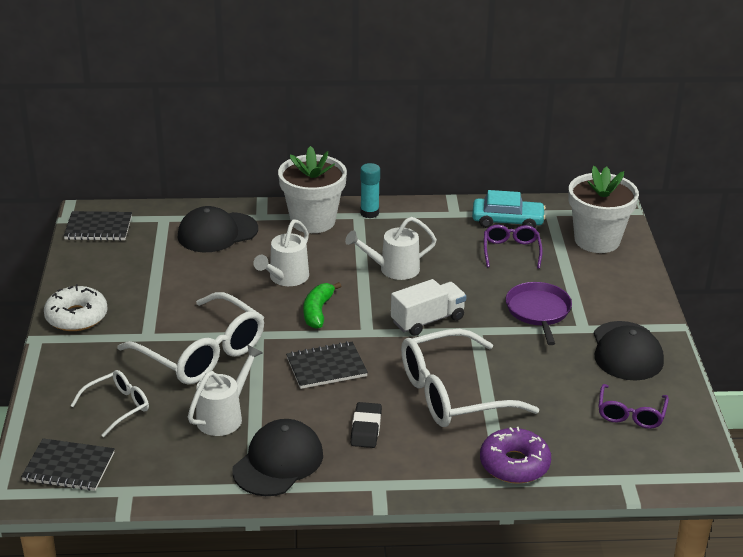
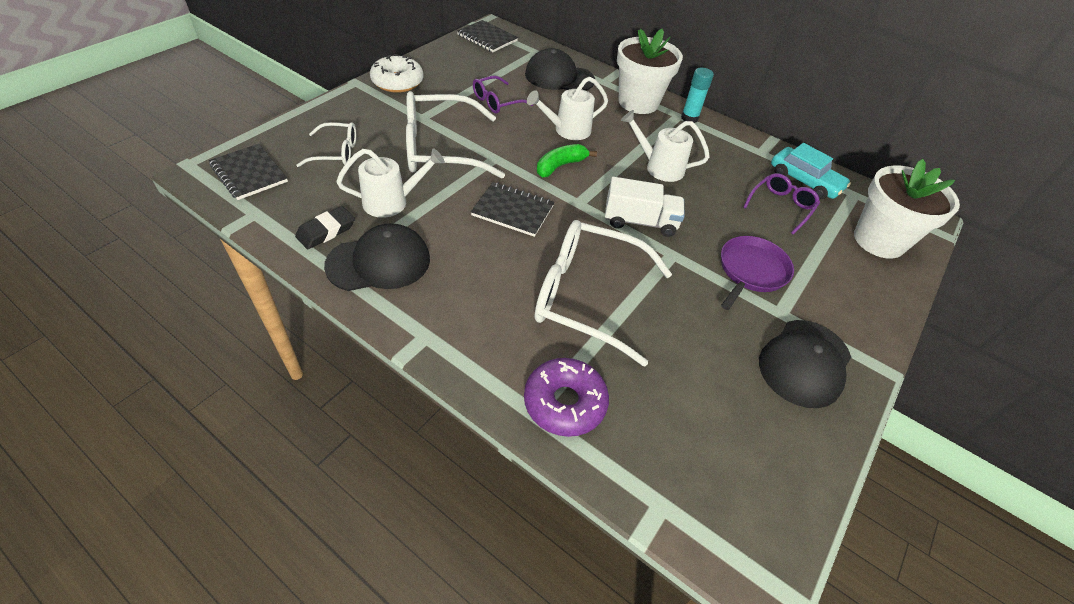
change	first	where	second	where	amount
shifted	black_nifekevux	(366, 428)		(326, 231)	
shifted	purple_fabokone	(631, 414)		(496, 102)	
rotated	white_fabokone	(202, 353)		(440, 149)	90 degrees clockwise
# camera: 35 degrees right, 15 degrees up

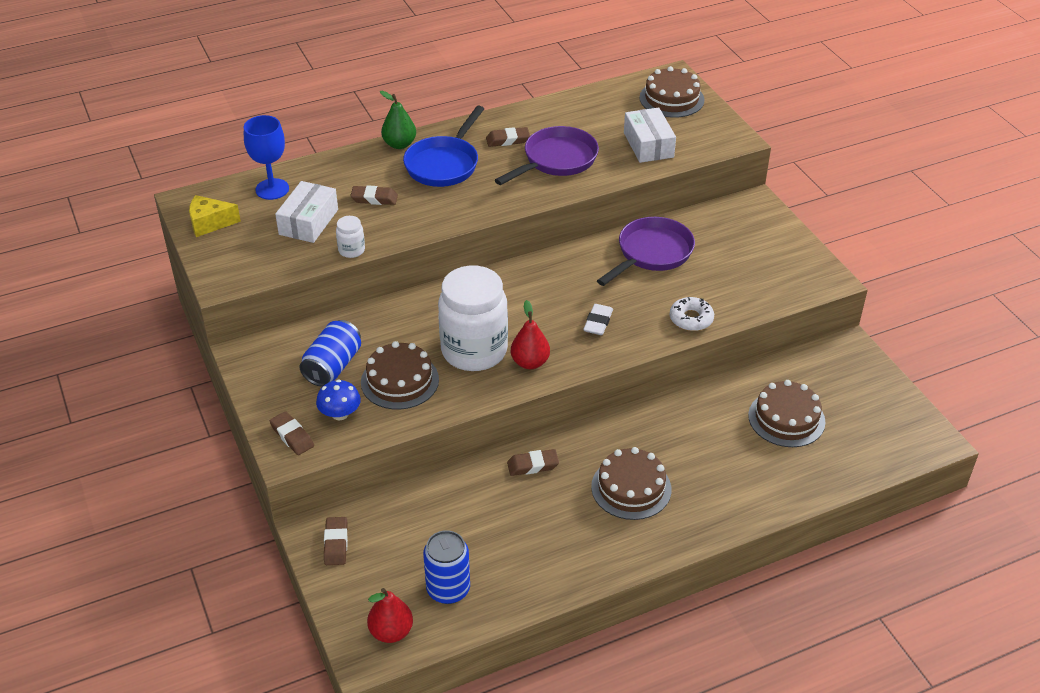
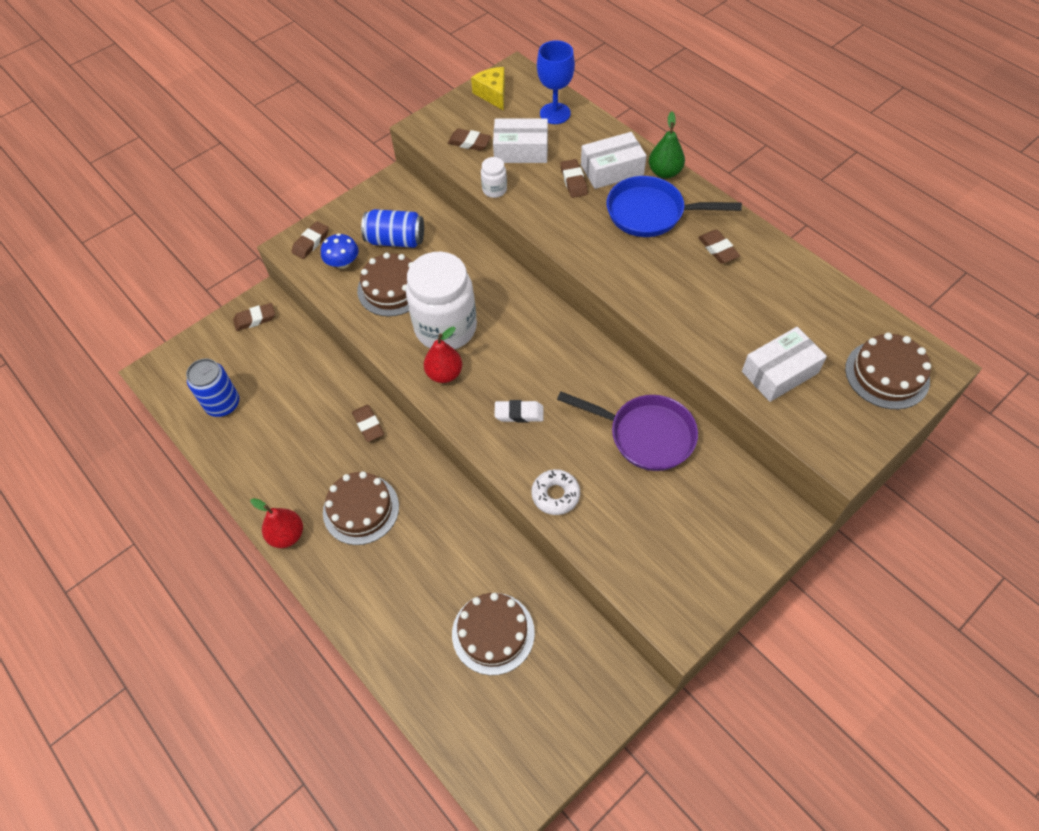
change	first	where	second	where	amount
gone	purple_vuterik	(556, 160)			
new			brown_nifekevux	(469, 143)	
new			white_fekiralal	(612, 170)	
shifted	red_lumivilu	(391, 632)		(287, 535)	
# camera: 75 degrees right, 15 degrees up

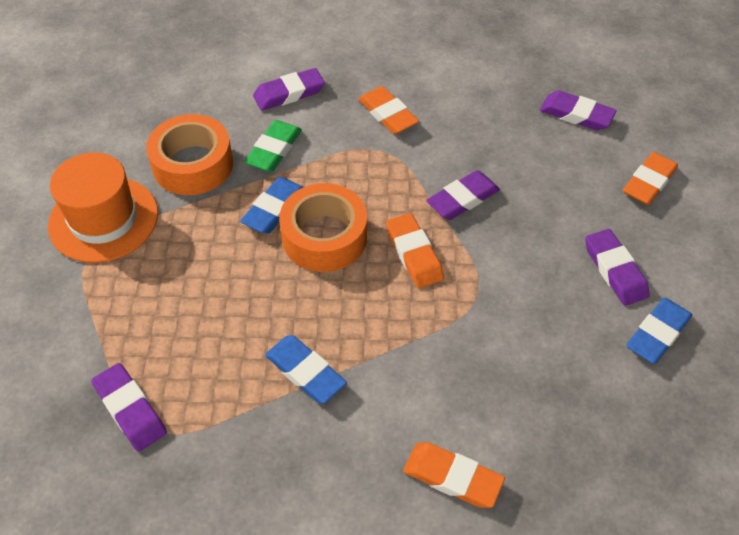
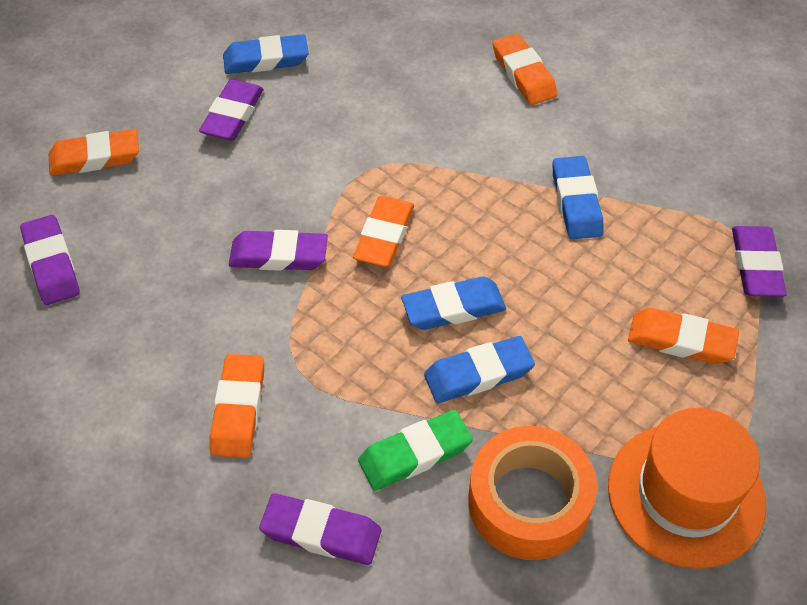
change	first	where	second	where	amount
new			orange_nifekevux	(681, 340)	
swapped	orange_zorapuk	(324, 237)	blue_nifekevux	(453, 308)	
# camera: 140 degrees left, 0 degrees up

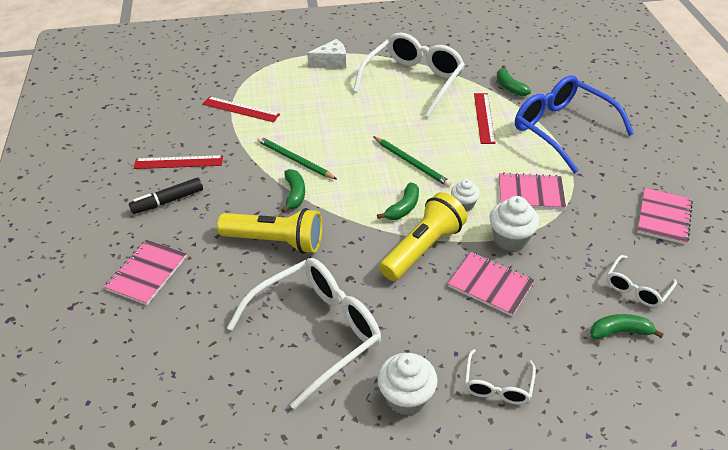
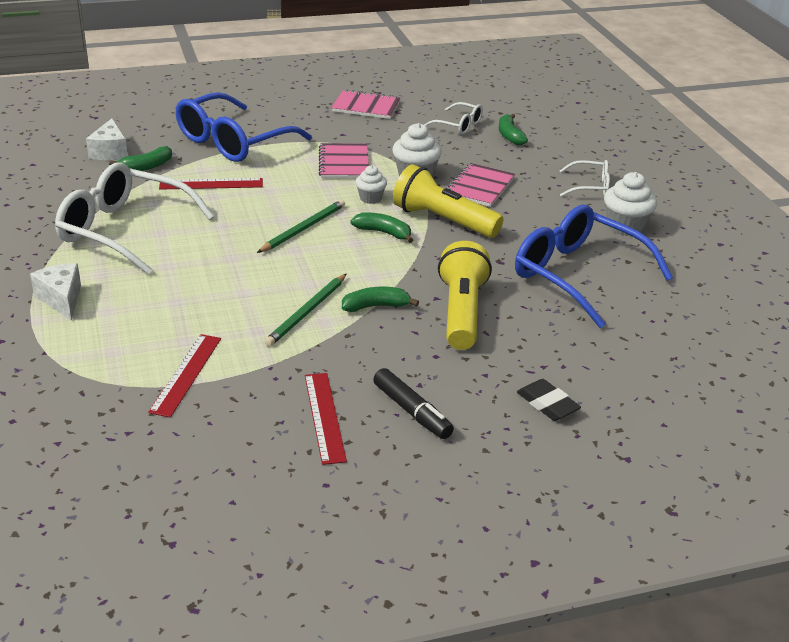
change	first	where	second	where	amount
new			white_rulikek	(110, 152)	
swapped	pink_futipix	(147, 273)	black_nifekevux	(547, 404)	
repainted	white_fabokone	(317, 331)	blue_fabokone	(577, 275)	
# camera: 100 degrees left, 10 degrees down

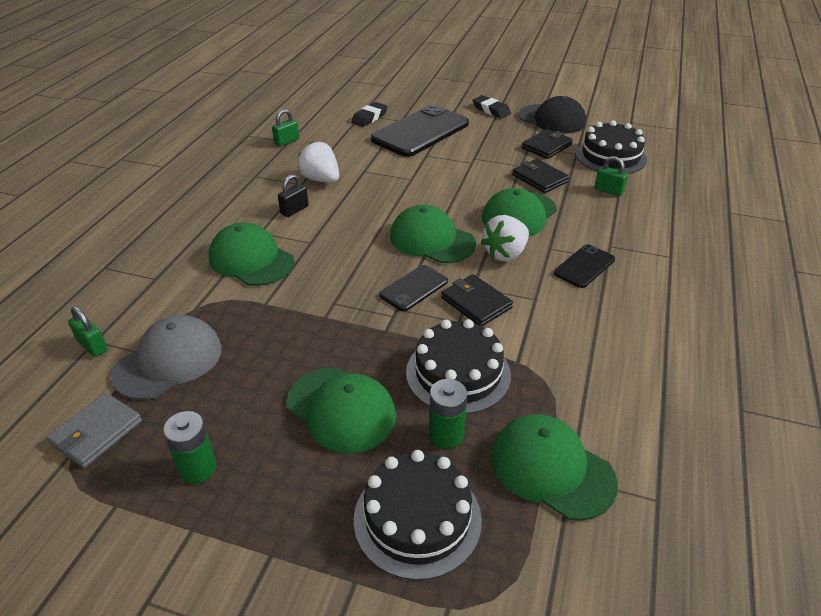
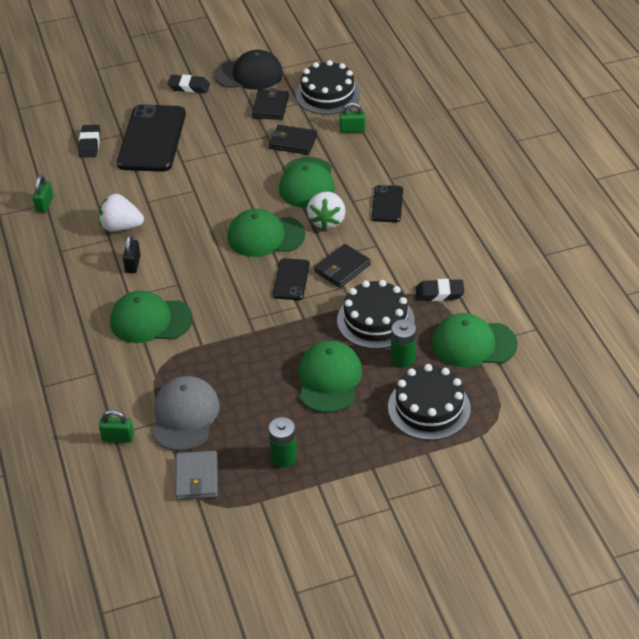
change	first	where	second	where	amount
new			black_nifekevux	(439, 293)	
rotated	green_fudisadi	(341, 409)		(329, 379)	90 degrees counterclockwise
rotated	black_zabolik	(476, 303)		(342, 268)	60 degrees counterclockwise
# camera: 35 degrees left, 5 degrees up

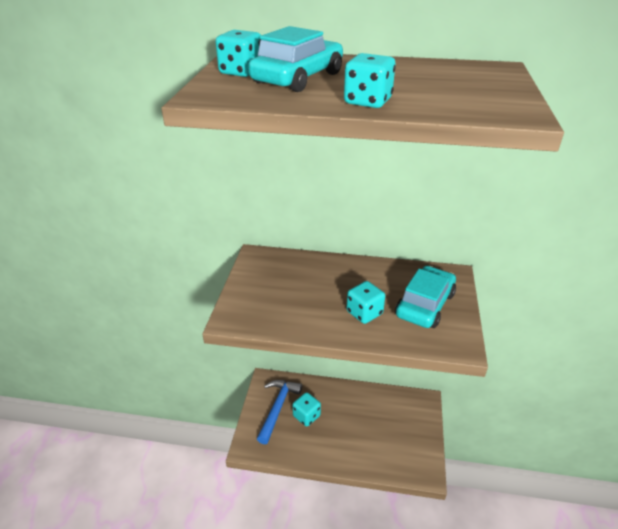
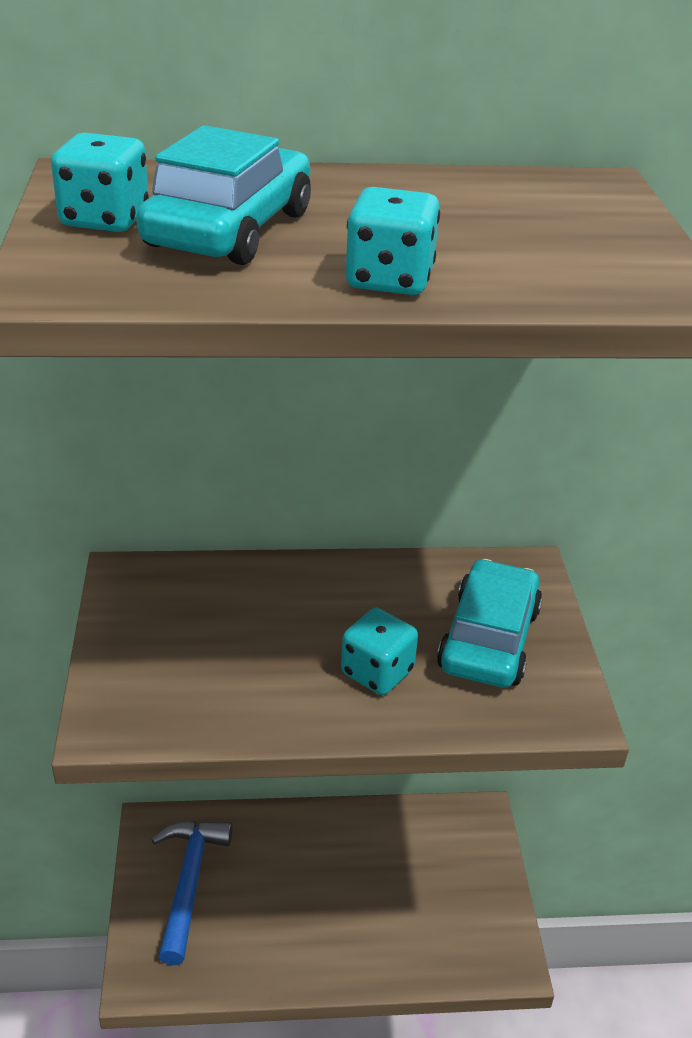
change	first	where	second	where	amount
gone	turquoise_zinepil	(306, 416)			
# camera: 15 degrees left, 0 degrees up

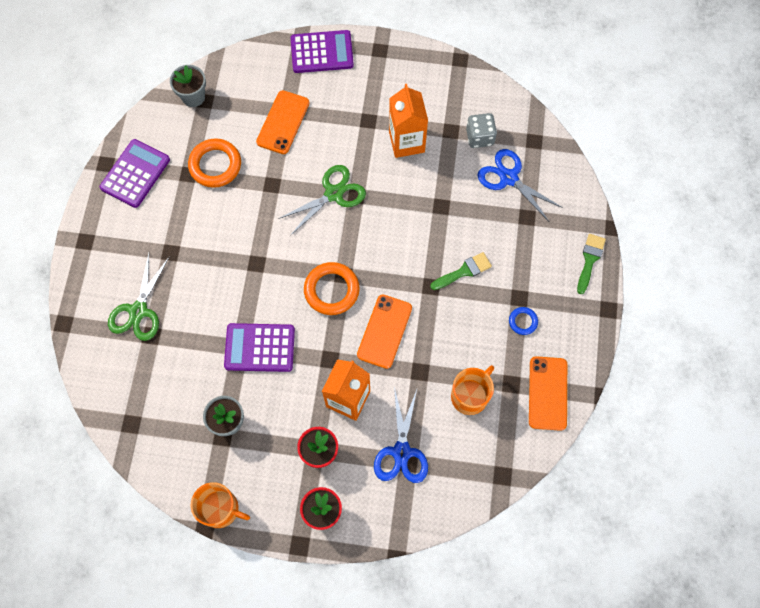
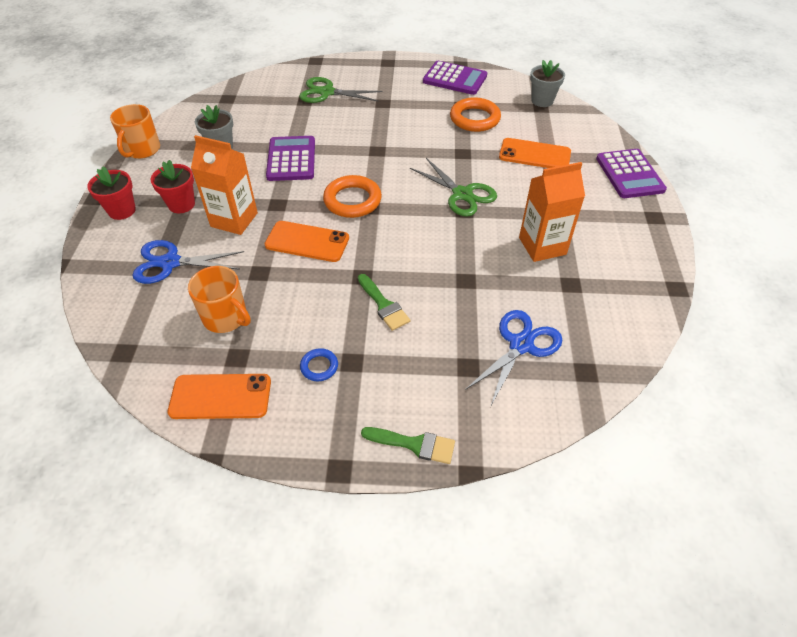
change	first	where	second	where	amount
gone	grey_zinepil	(479, 137)			
# camera: 85 degrees right, 20 degrees down

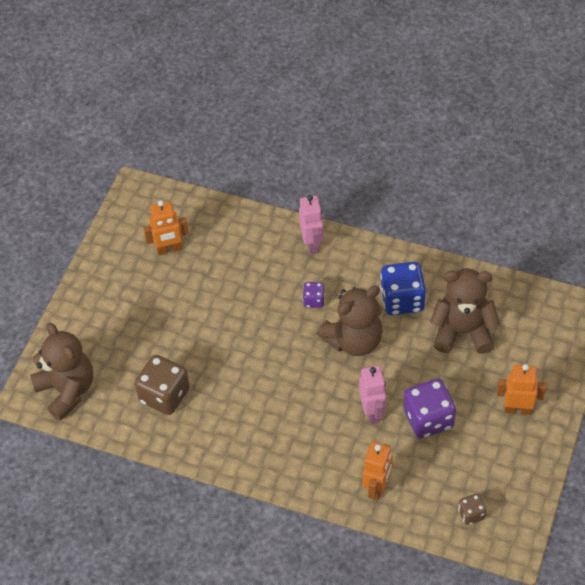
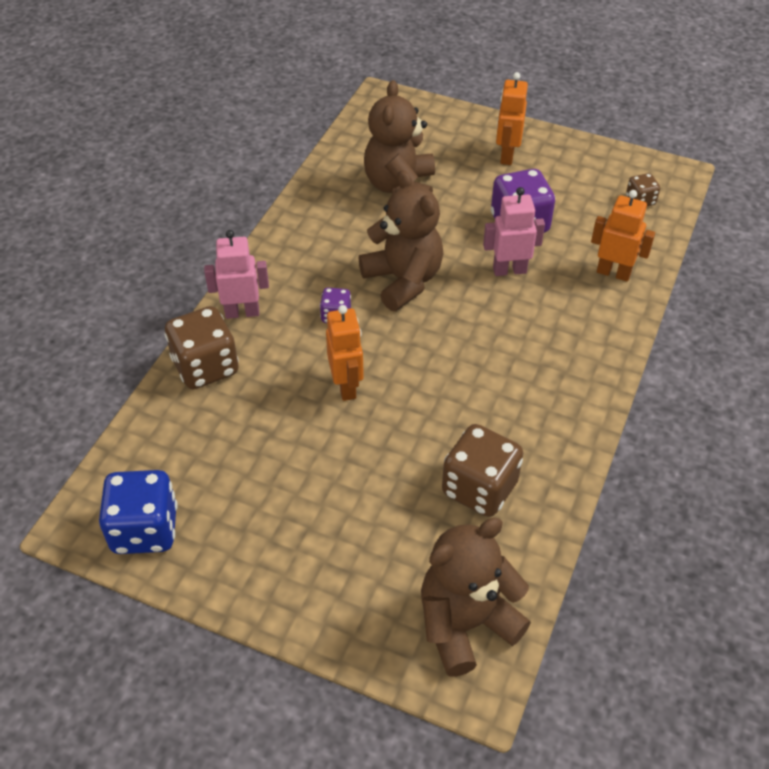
change	first	where	second	where	amount
new			brown_zinepil	(206, 367)	
shifted	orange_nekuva	(169, 249)		(346, 386)	
shifted	blue_zinepil	(402, 300)		(145, 529)	
# camera: 90 degrees left, 5 degrees down

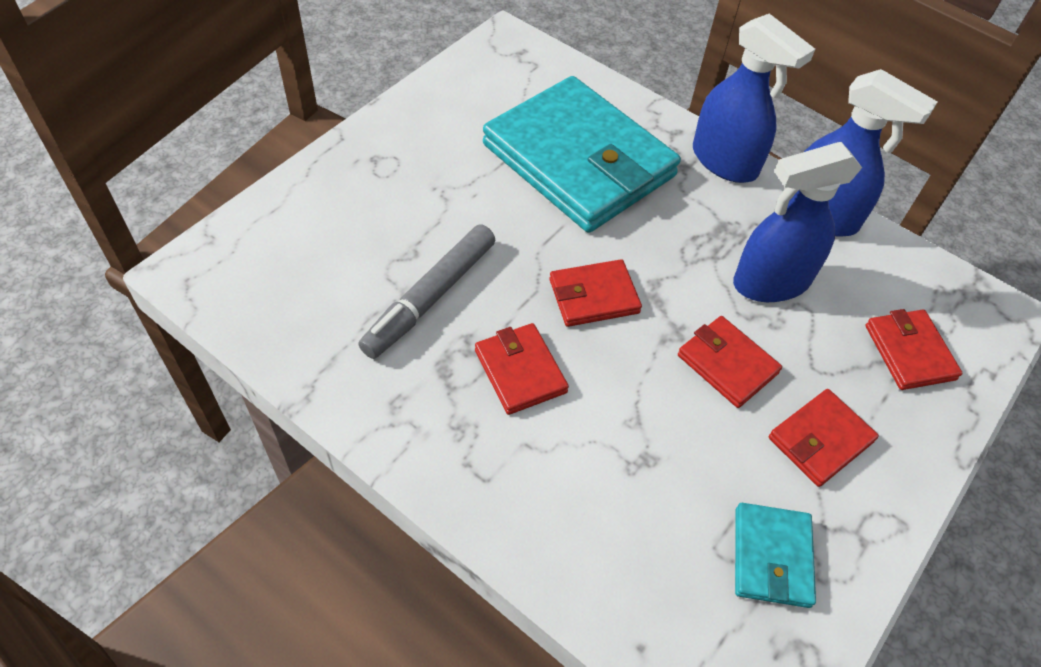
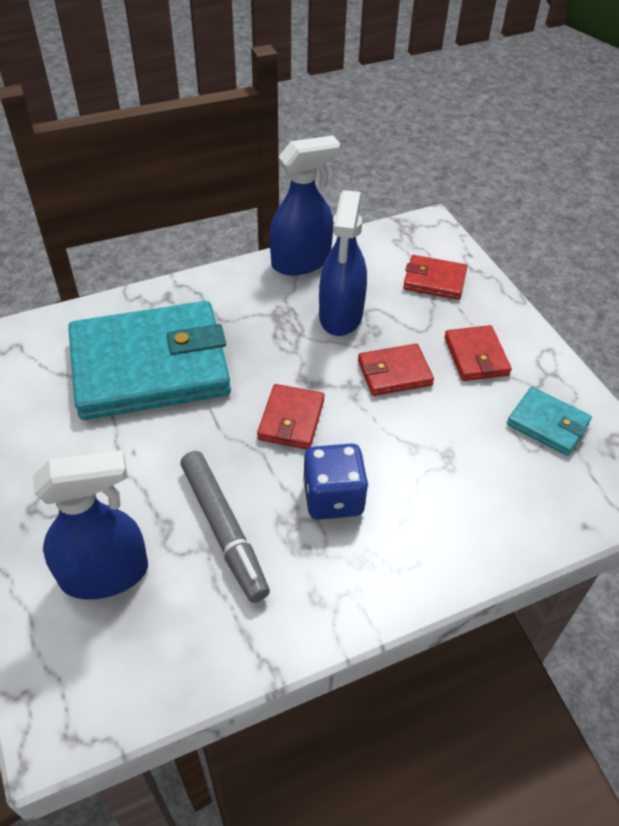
change	first	where	second	where	amount
shifted	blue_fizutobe	(725, 162)		(105, 574)	
swapped	red_zabolik	(520, 371)	blue_zinepil	(333, 498)	
# camera: 60 degrees left, 5 degrees down

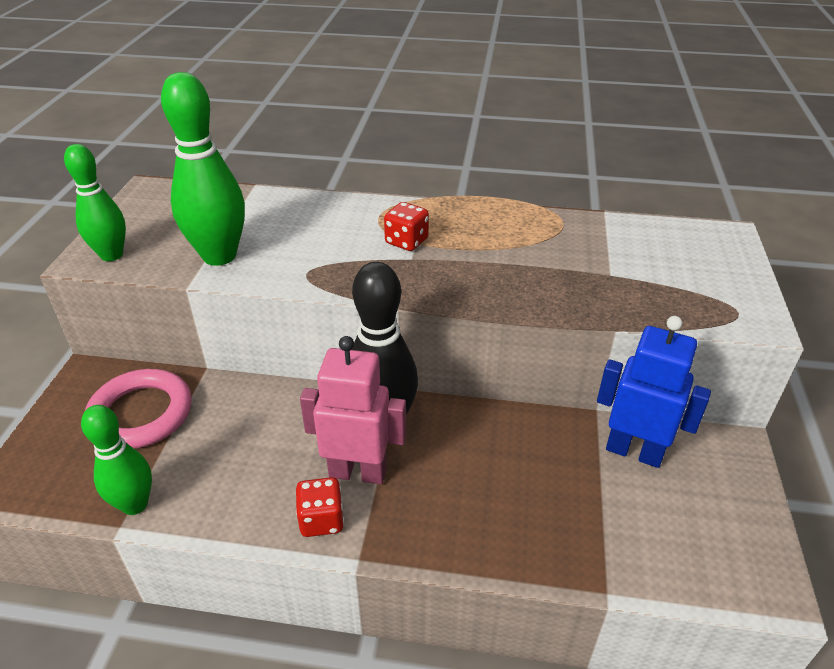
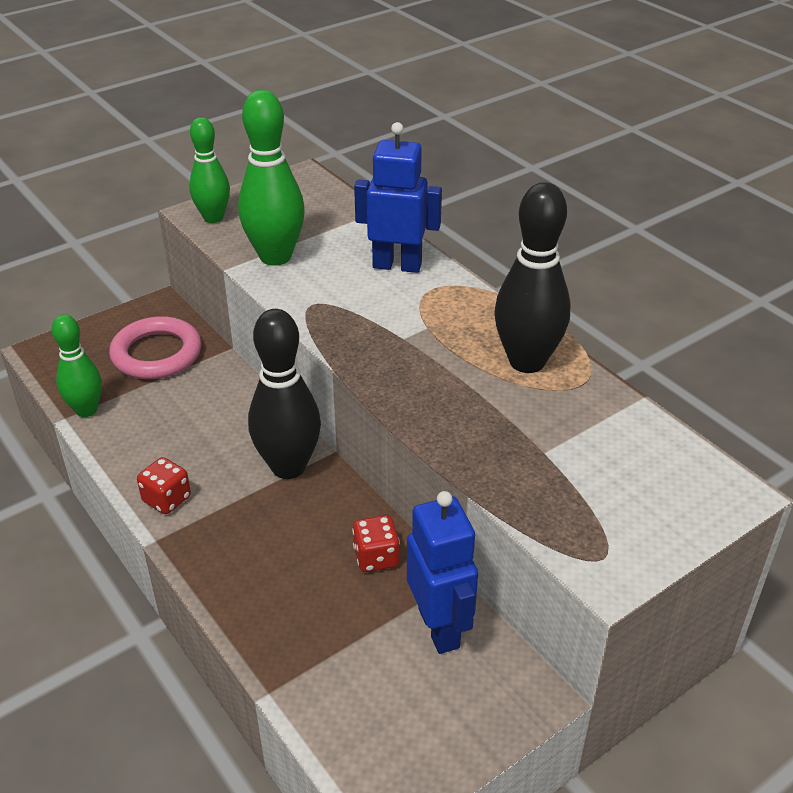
change	first	where	second	where	amount
gone	pink_nekuva	(358, 472)			
new			blue_nekuva	(397, 265)	
new			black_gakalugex	(527, 361)	
shifted	red_zinepil	(406, 241)		(376, 557)	
# camera: 45 degrees right, 0 degrees up

